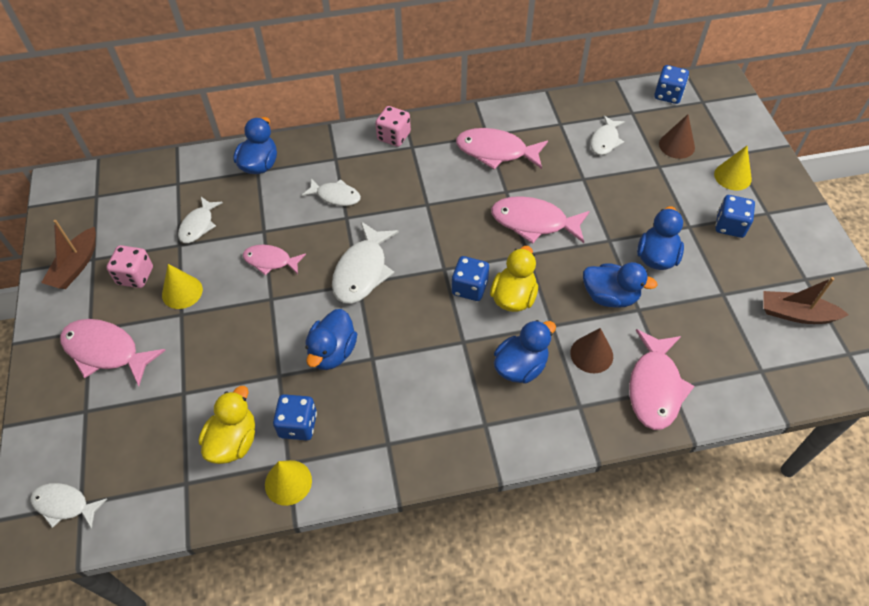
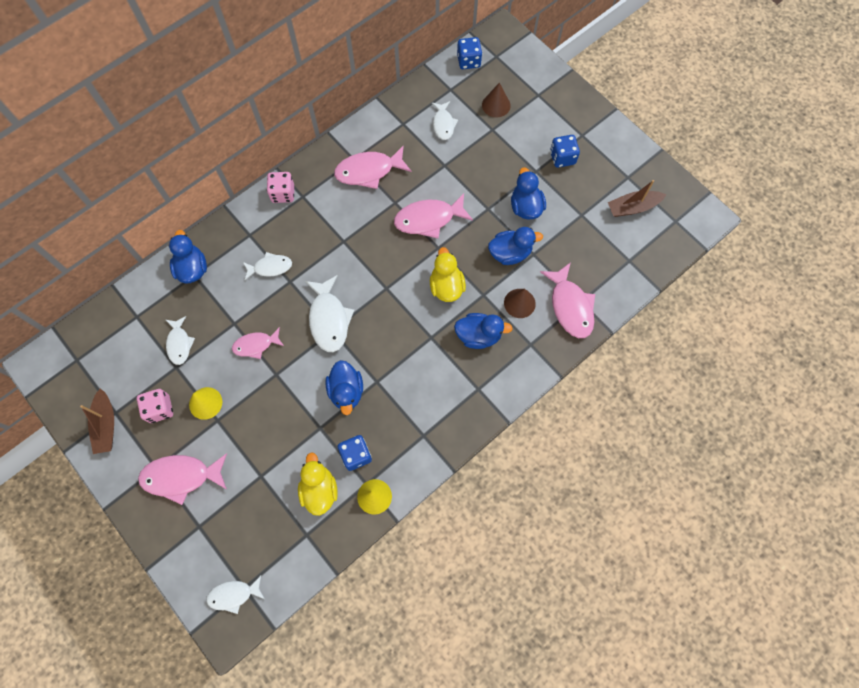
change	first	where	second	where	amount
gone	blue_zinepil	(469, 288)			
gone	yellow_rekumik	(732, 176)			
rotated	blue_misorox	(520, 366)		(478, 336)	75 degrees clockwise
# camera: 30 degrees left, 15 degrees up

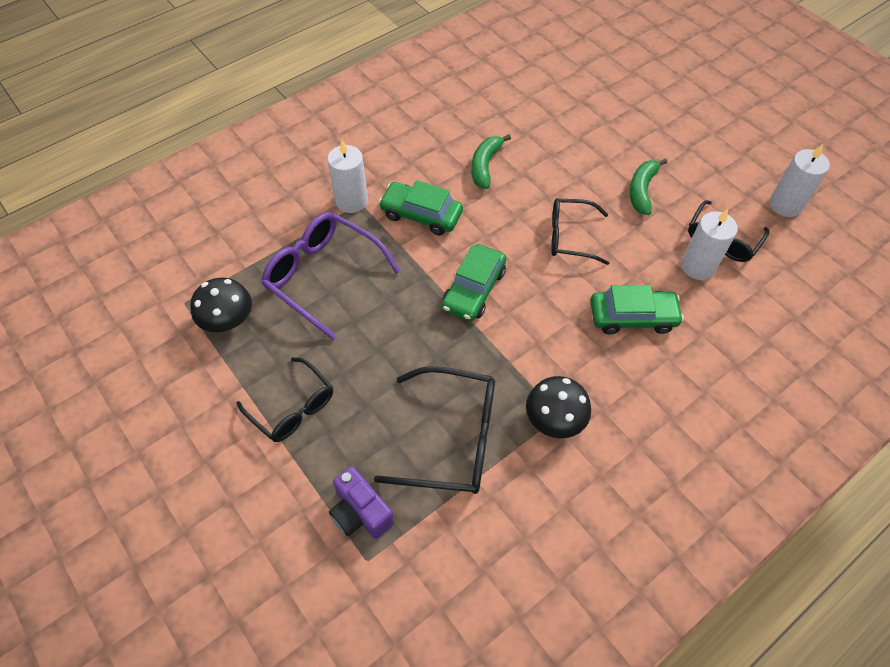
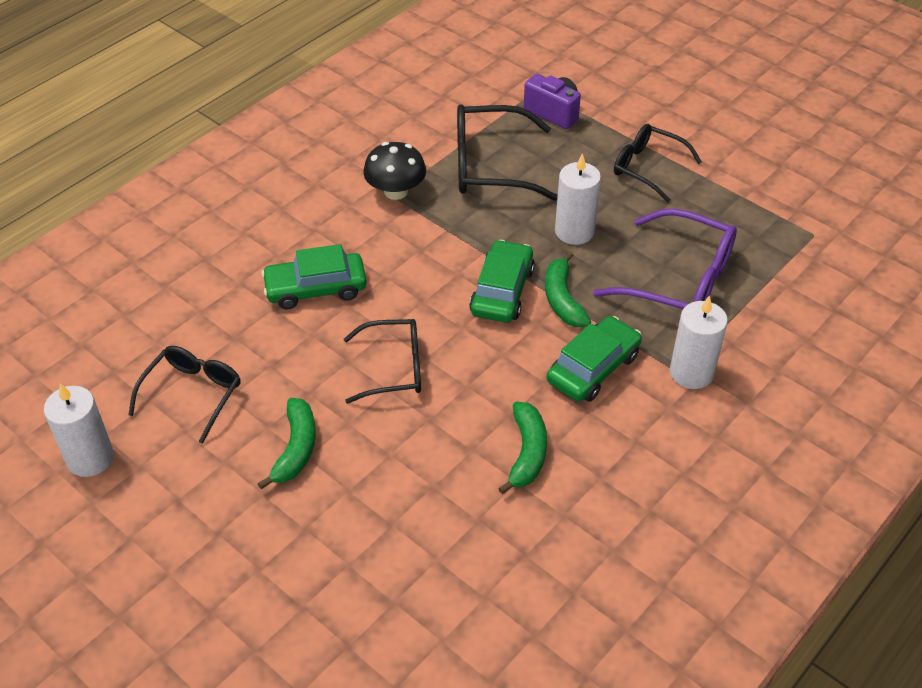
change	first	where	second	where	amount
gone	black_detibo	(228, 320)			
new			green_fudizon	(562, 299)	
shifted	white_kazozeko	(697, 266)		(574, 231)	
rotated	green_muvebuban	(421, 214)		(593, 368)	60 degrees counterclockwise
# camera: 170 degrees right, 10 degrees down

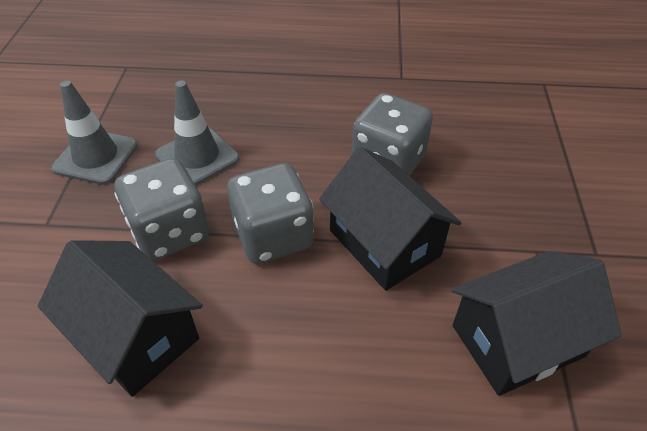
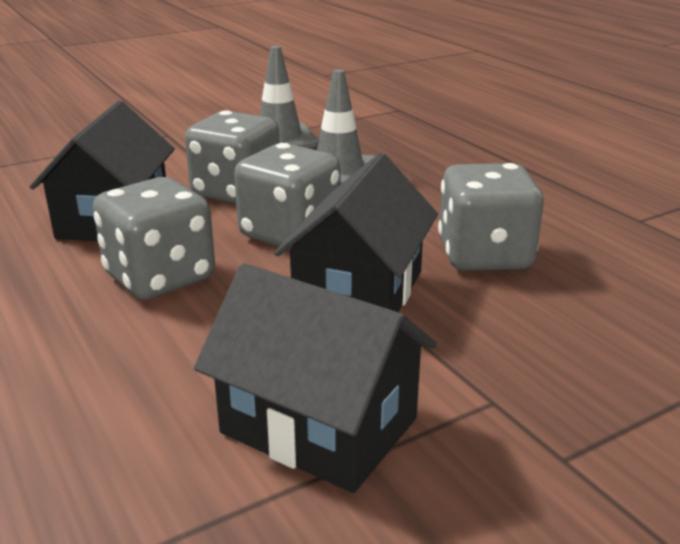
change	first	where	second	where	amount
new			grey_zinepil	(160, 278)	
# camera: 55 degrees right, 20 degrees down

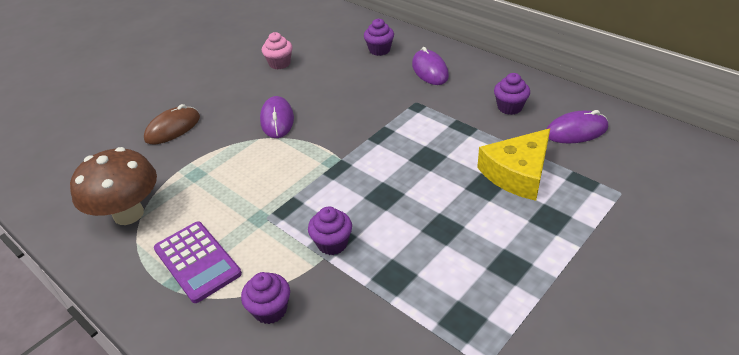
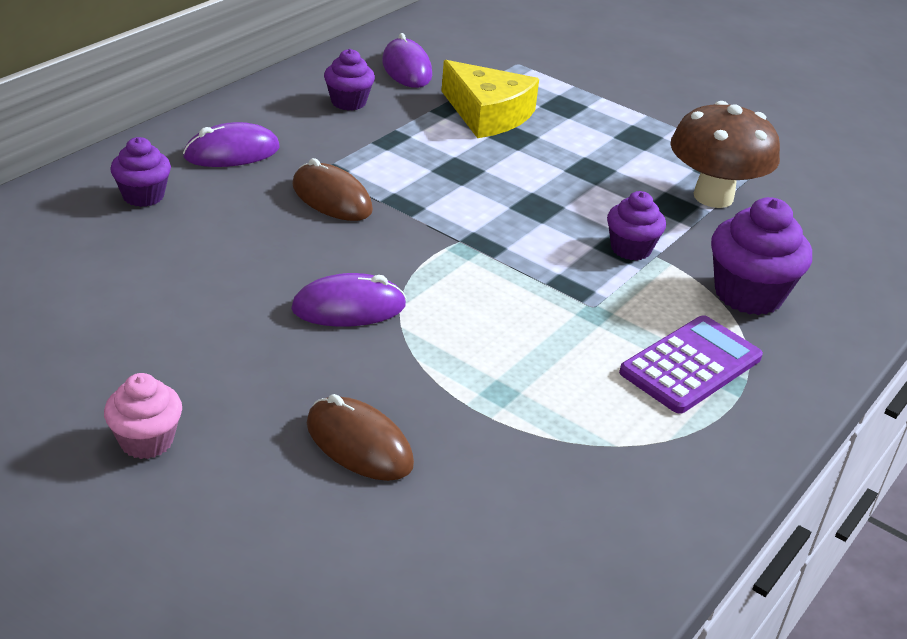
change	first	where	second	where	amount
new			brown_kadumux	(332, 198)	
shifted	brown_detibo	(128, 214)		(713, 197)	
shifted	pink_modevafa	(279, 63)		(146, 441)	
scaled	purple_modevafa	(270, 310)		(748, 294)	x1.62
# camera: 100 degrees left, 5 degrees down

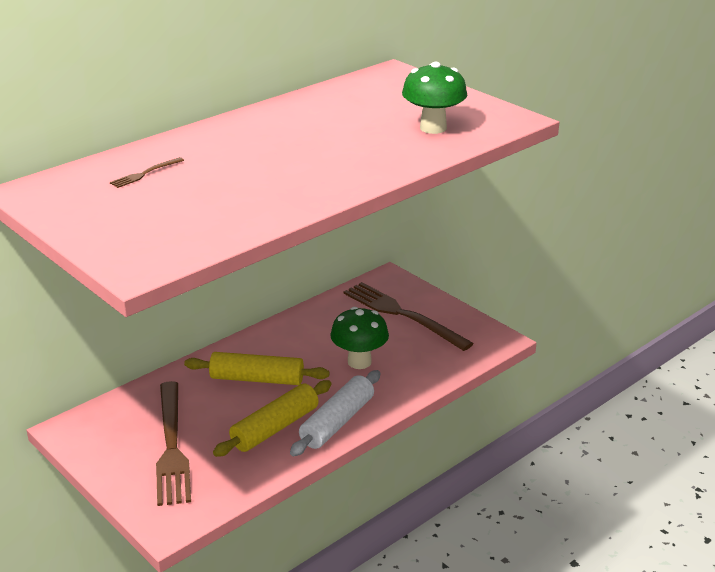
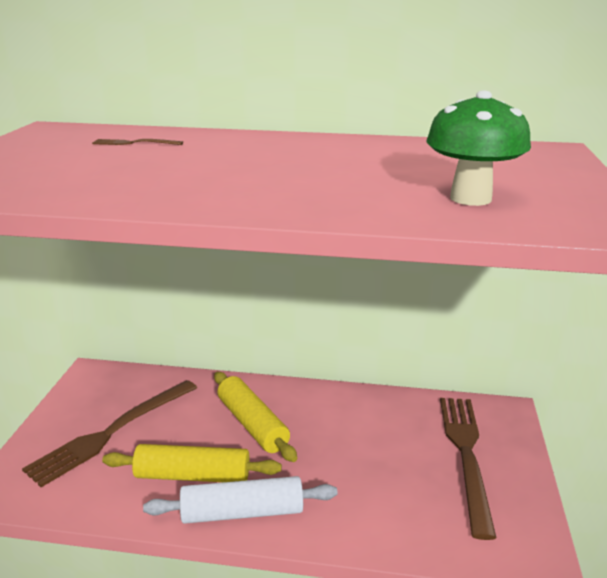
change	first	where	second	where	amount
gone	green_detibo	(359, 362)			
# camera: 50 degrees right, 5 degrees down

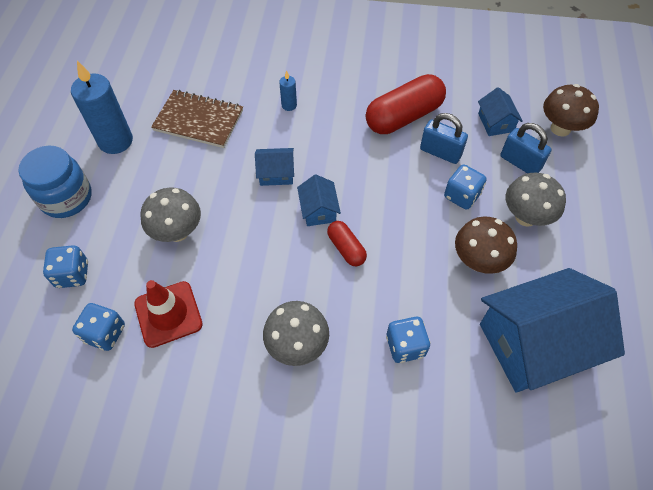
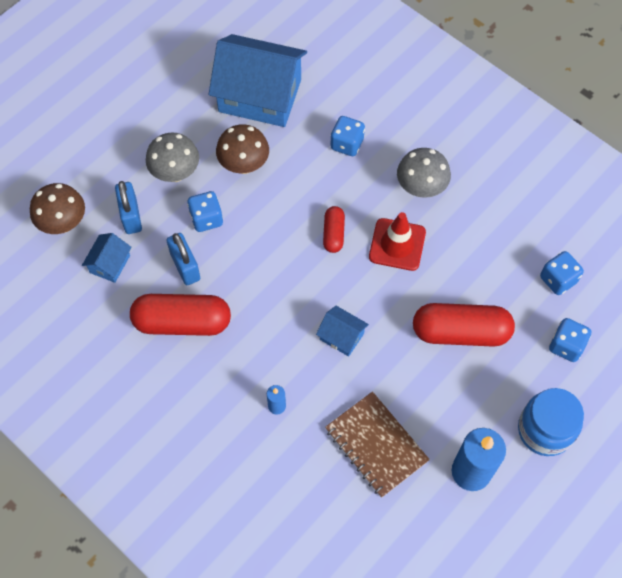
change	first	where	second	where	amount
gone	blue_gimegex	(318, 210)			
shifted	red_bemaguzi	(168, 314)		(397, 244)	
swapped	grey_detibo	(177, 232)	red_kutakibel	(460, 332)	
# camera: 145 degrees left, 5 degrees up

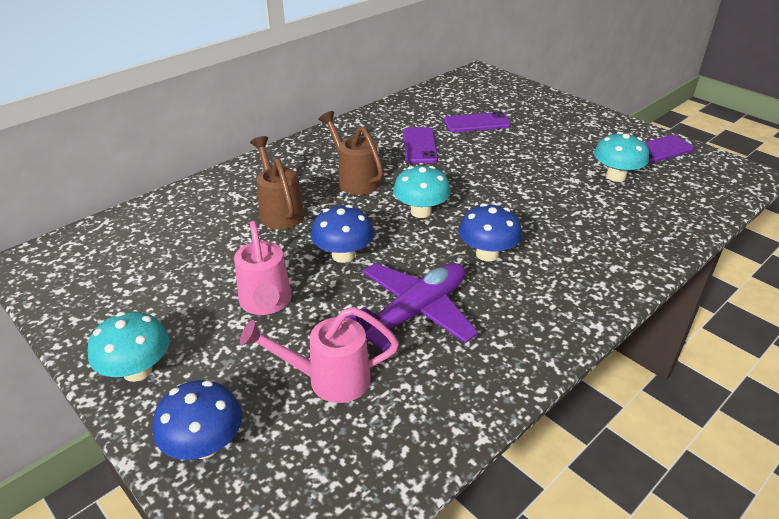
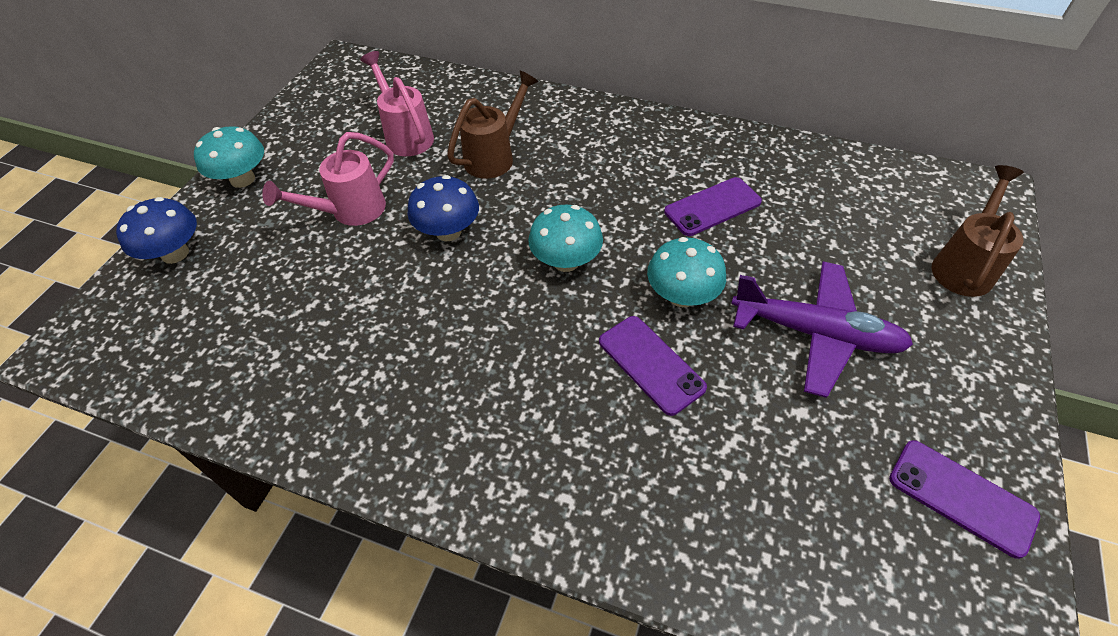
change	first	where	second	where	amount
gone	blue_detibo	(487, 254)			
shifted	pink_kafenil	(328, 379)		(406, 135)	
shifted	brown_kafenil	(354, 179)		(964, 265)	
shifted	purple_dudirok	(414, 312)		(816, 333)	
shifted	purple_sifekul	(477, 123)		(651, 364)	
shifted	turquoise_detibo	(615, 176)		(682, 296)	
# camera: 65 degrees right, 15 degrees up

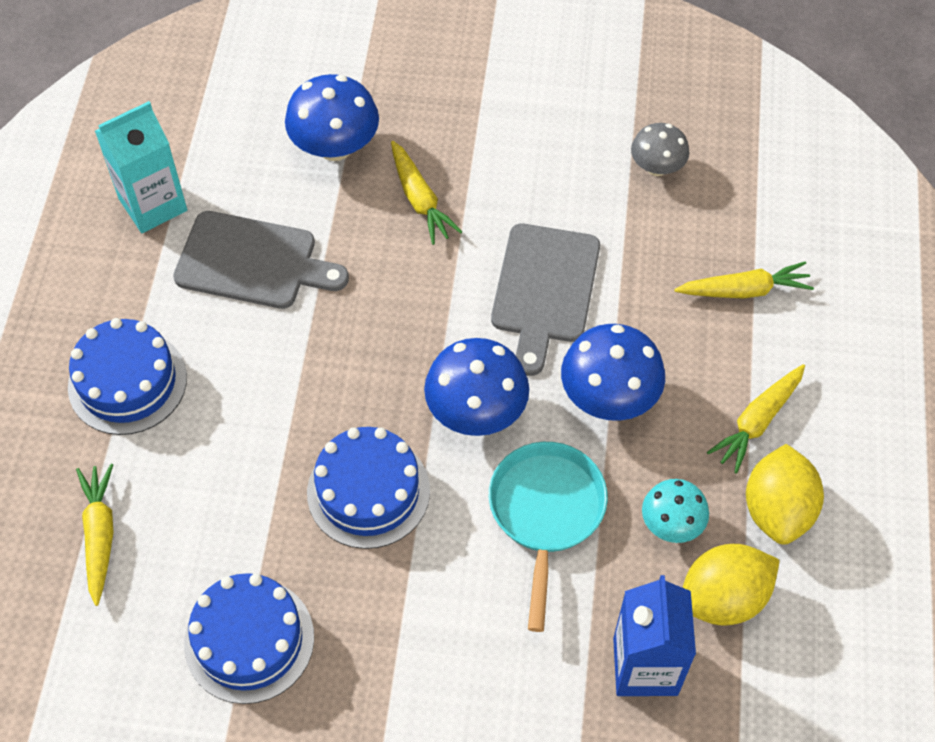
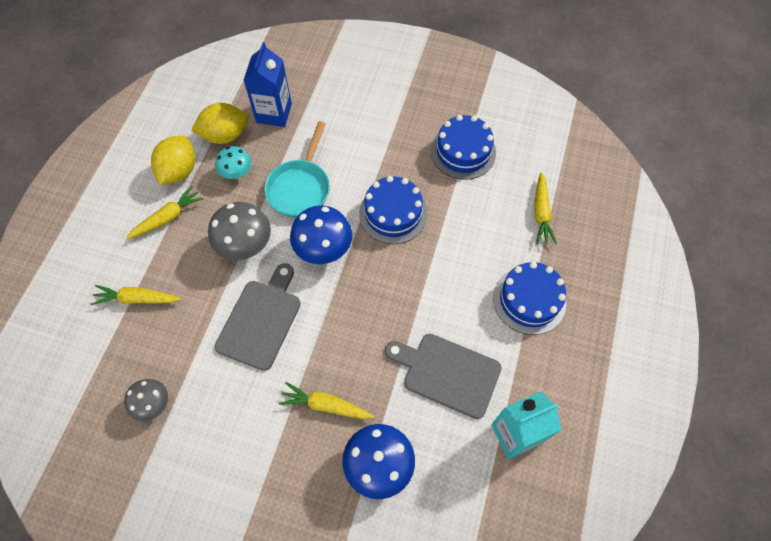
change	first	where	second	where	amount
repainted	blue_detibo	(609, 397)	grey_detibo	(245, 245)	
rotated	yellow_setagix	(420, 199)		(326, 405)	60 degrees counterclockwise
# camera: 170 degrees left, 5 degrees up

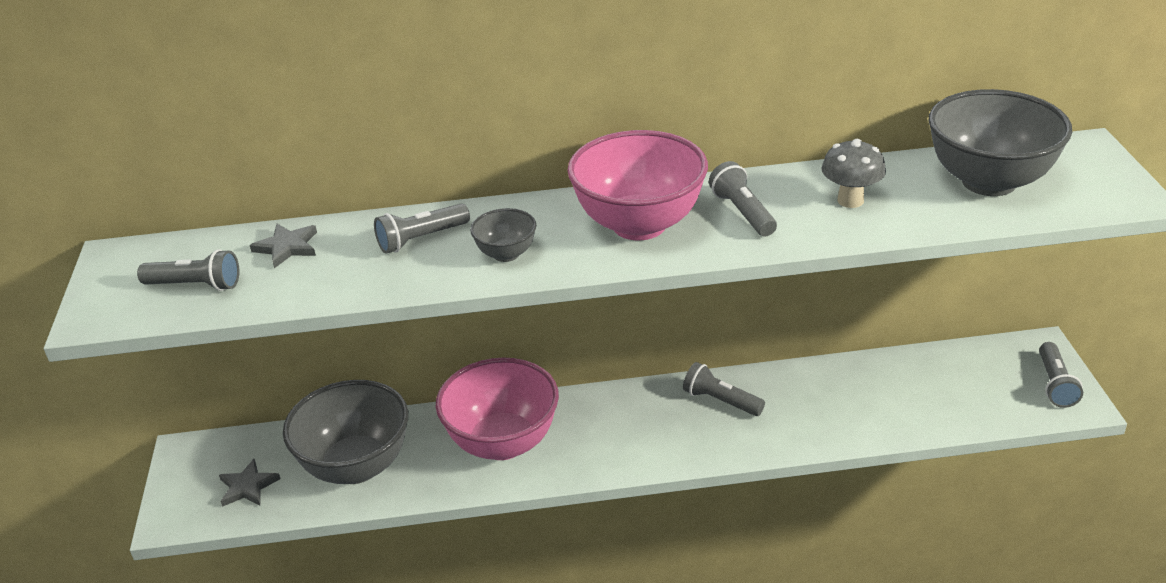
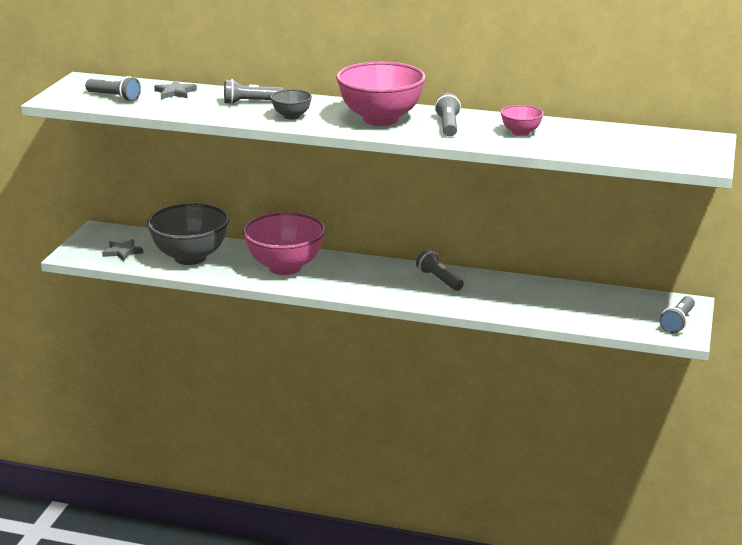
change	first	where	second	where	amount
gone	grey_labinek	(989, 182)			
swapped	grey_detibo	(850, 200)	pink_labinek	(520, 133)	
# camera: 20 degrees right, 10 degrees down

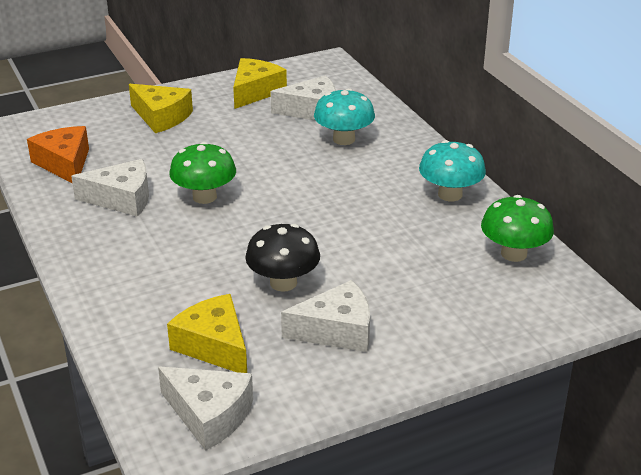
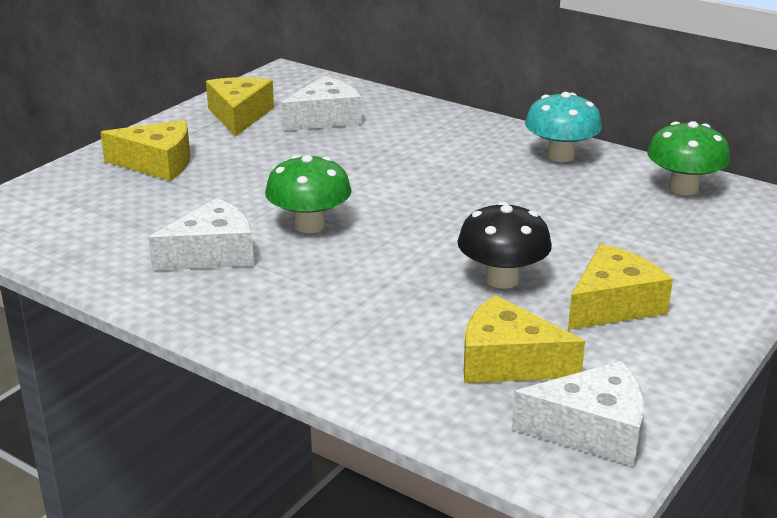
change	first	where	second	where	amount
gone	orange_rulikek	(64, 164)			
gone	turquoise_detibo	(344, 139)			
repainted	white_rulikek	(336, 330)	yellow_rulikek	(613, 304)	
# camera: 30 degrees left, 5 degrees down

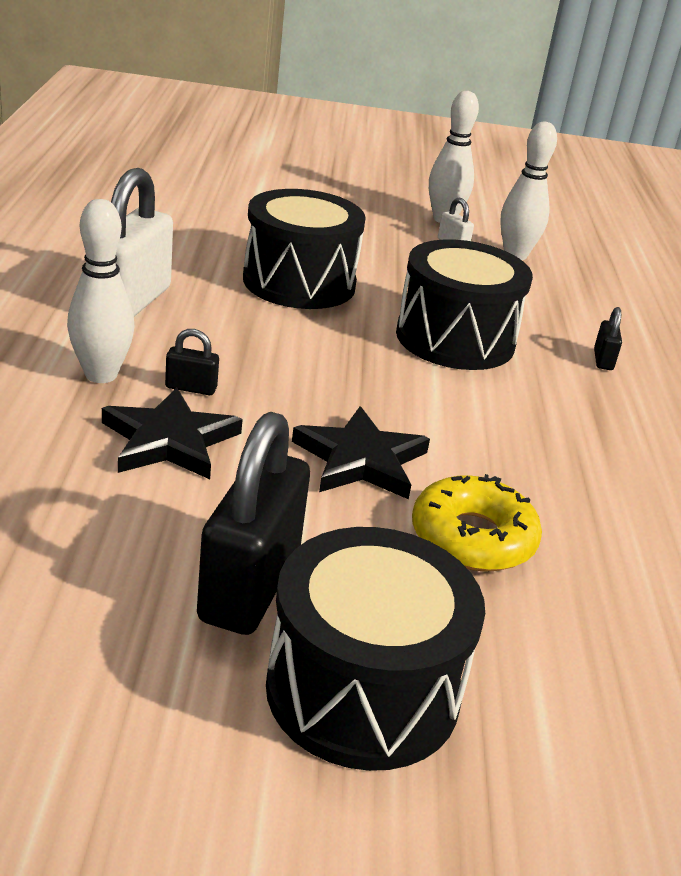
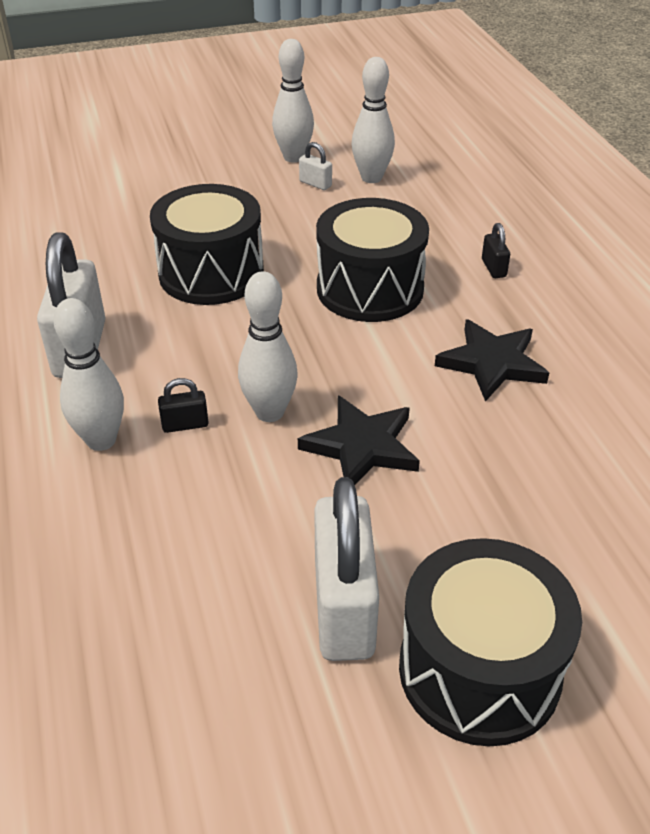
change	first	where	second	where	amount
gone	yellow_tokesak	(472, 538)			
new			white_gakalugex	(269, 412)	
shifted	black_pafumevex	(169, 440)		(492, 363)	
repainted	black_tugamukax	(249, 585)	white_tugamukax	(343, 608)	
# camera: 15 degrees left, 10 degrees up

